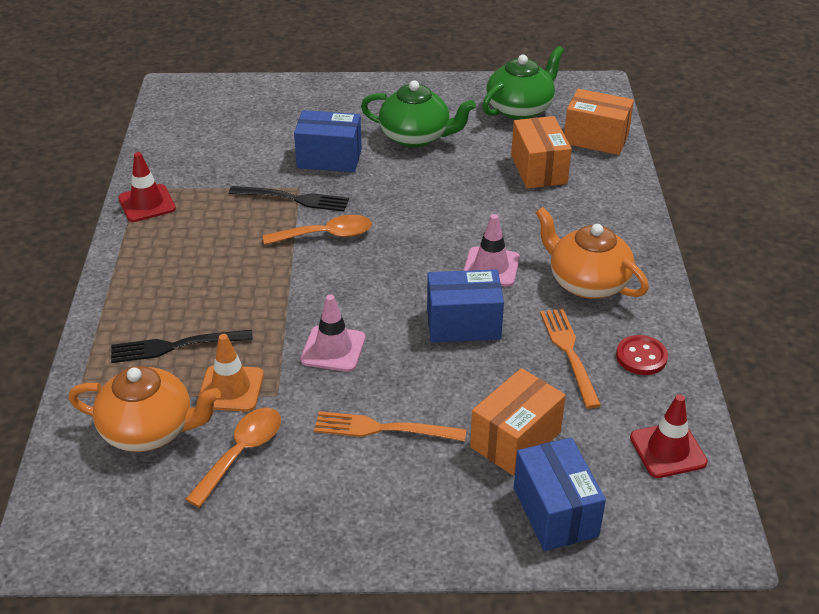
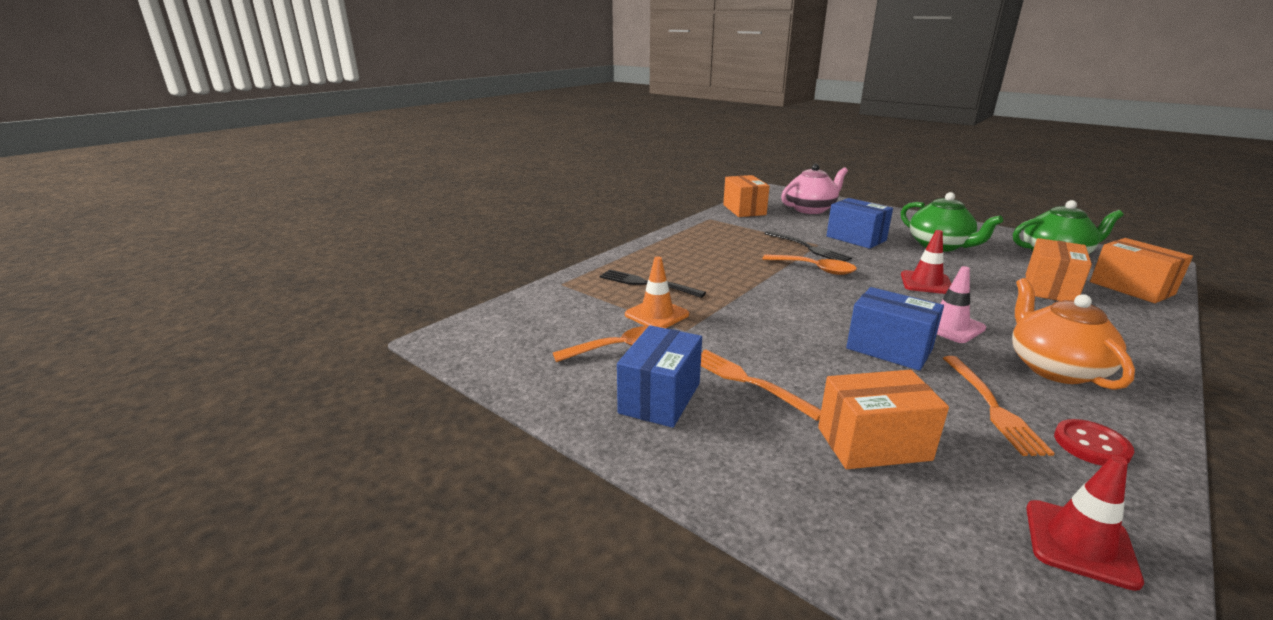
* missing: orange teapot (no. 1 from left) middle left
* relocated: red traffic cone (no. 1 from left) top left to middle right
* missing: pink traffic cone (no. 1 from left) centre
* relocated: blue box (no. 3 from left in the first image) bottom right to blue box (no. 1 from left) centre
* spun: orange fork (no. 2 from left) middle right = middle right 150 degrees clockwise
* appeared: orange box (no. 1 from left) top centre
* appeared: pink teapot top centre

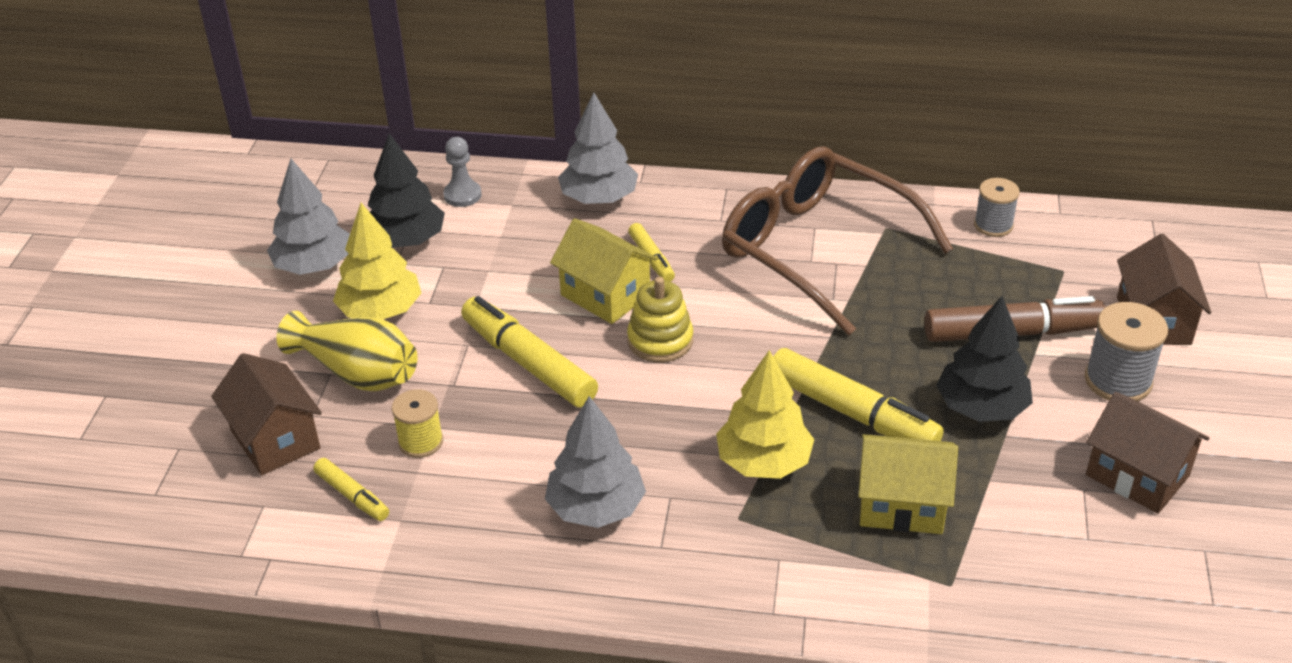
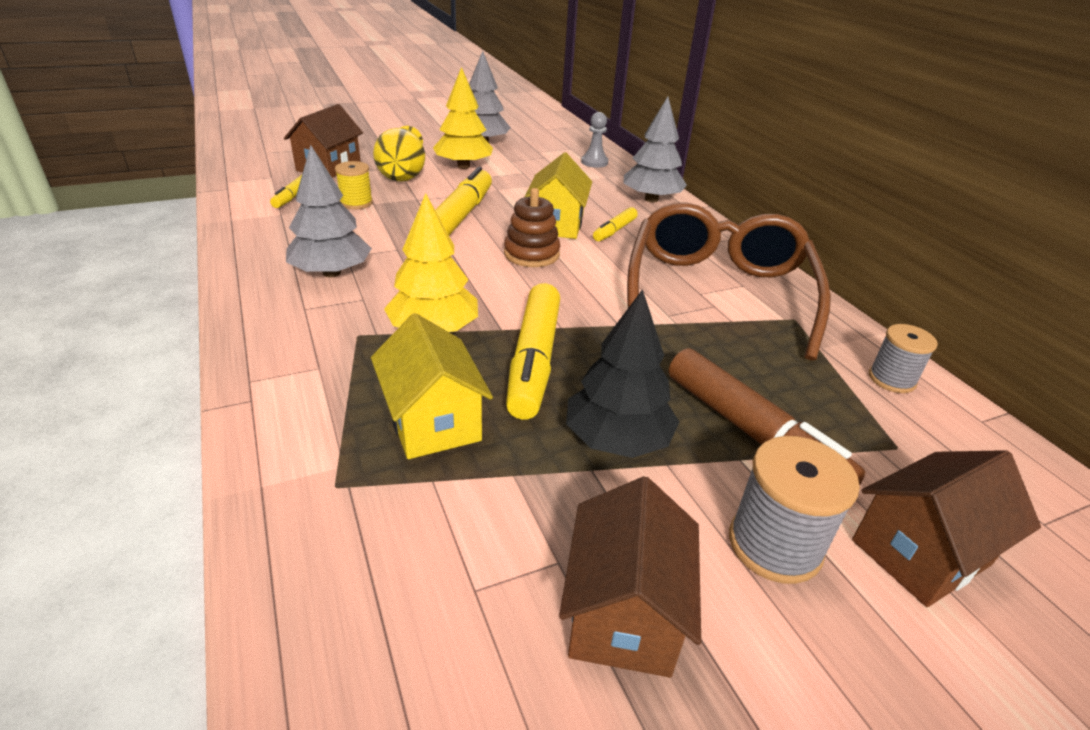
* missing: black tree (no. 1 from left) top left
* colour: yellow stacking toy centre to brown stacking toy top centre

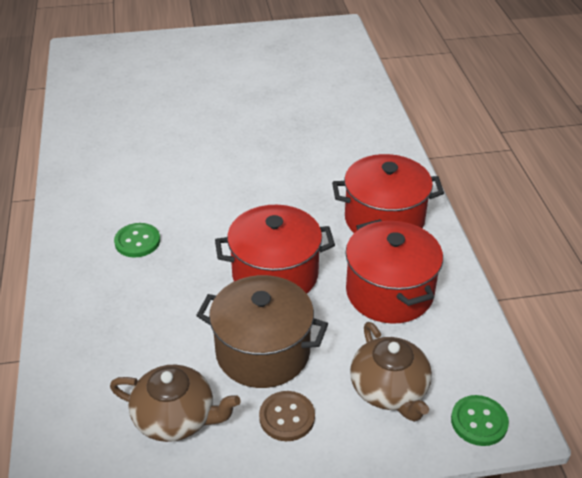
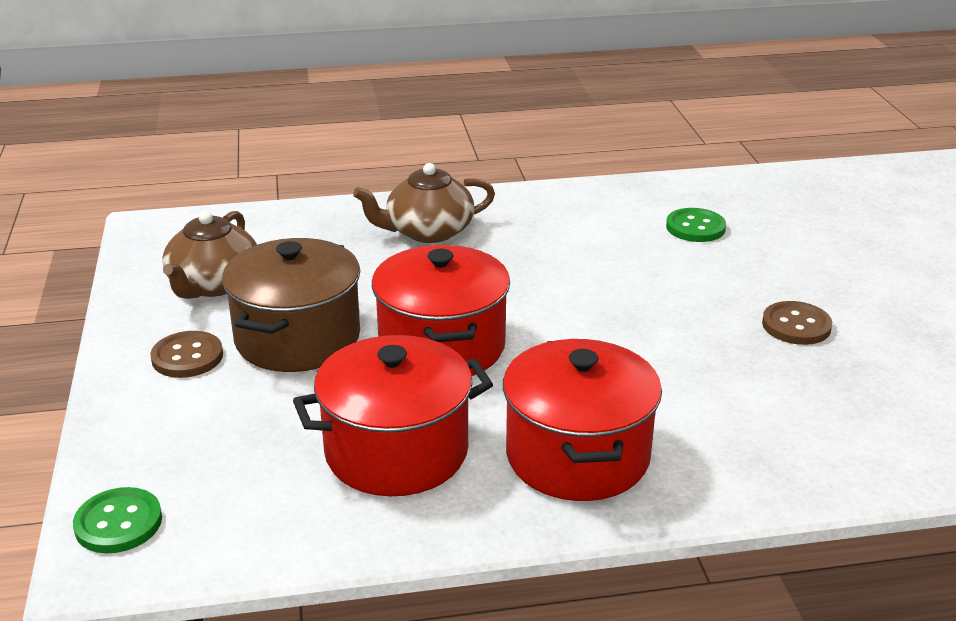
* relocated: green button (no. 1 from left in the first image) middle left to green button (no. 2 from left) middle right
* relocated: brown teapot (no. 2 from left) bottom right to top centre
* appeared: brown button (no. 2 from left) middle right

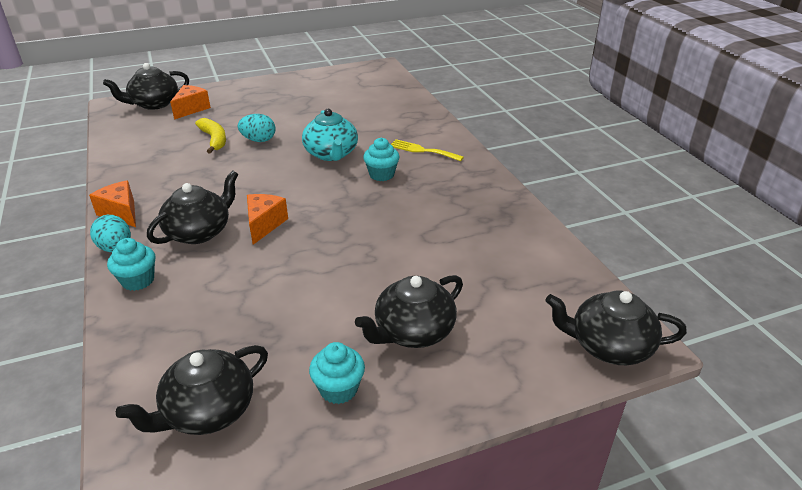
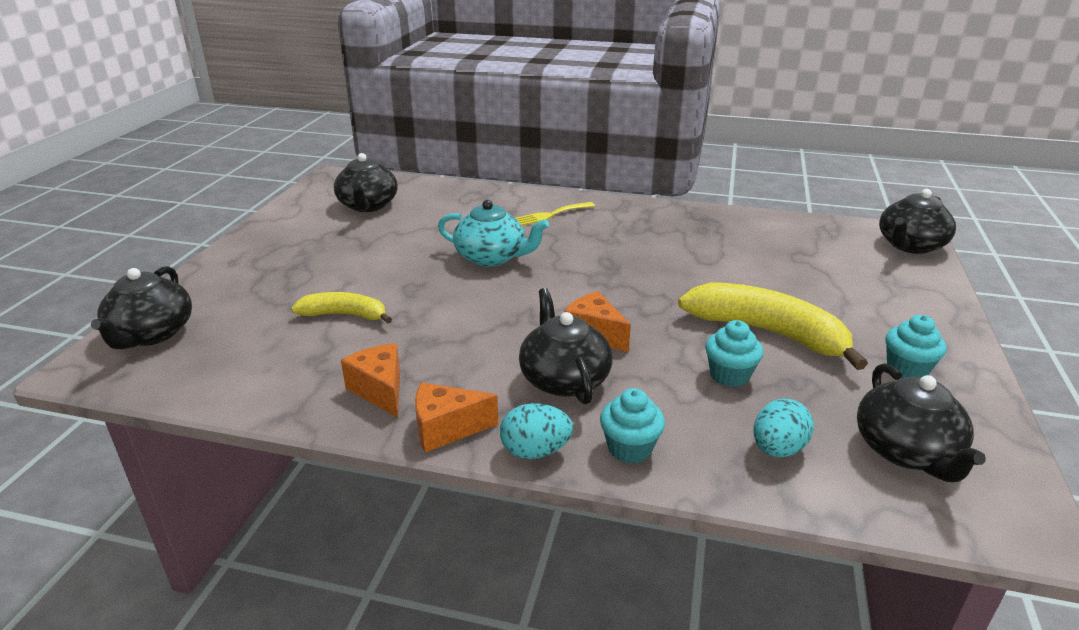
* relocated: orange cheese (no. 2 from left in the first image) top left to orange cheese (no. 1 from left) centre
* relocated: turquoise egg (no. 2 from left) top left to bottom right
* relocated: black teapot (no. 4 from left in the first image) centre to black teapot (no. 2 from left) top centre
* relocated: turquoise cupcake (no. 3 from left in the first image) top centre to turquoise cupcake (no. 2 from left) middle right
* appeared: yellow banana (no. 2 from left) middle right

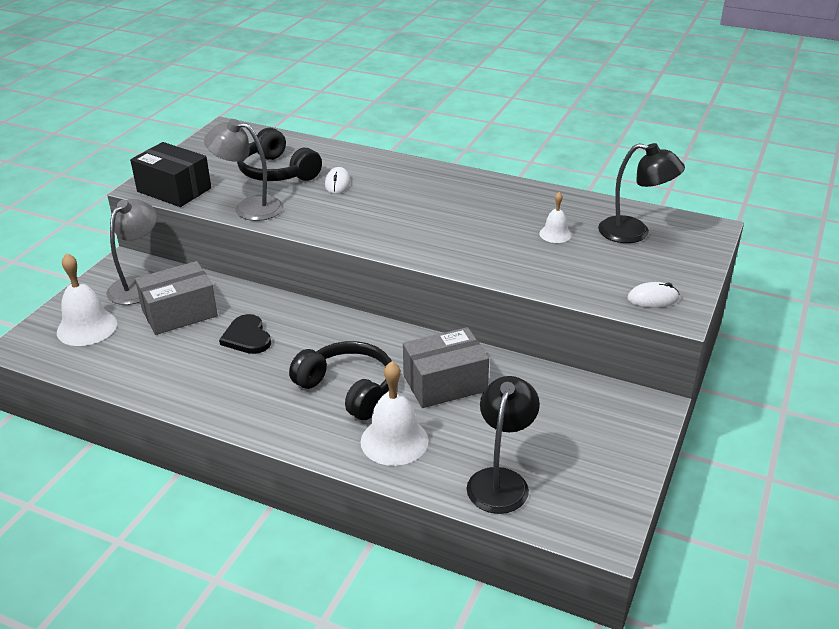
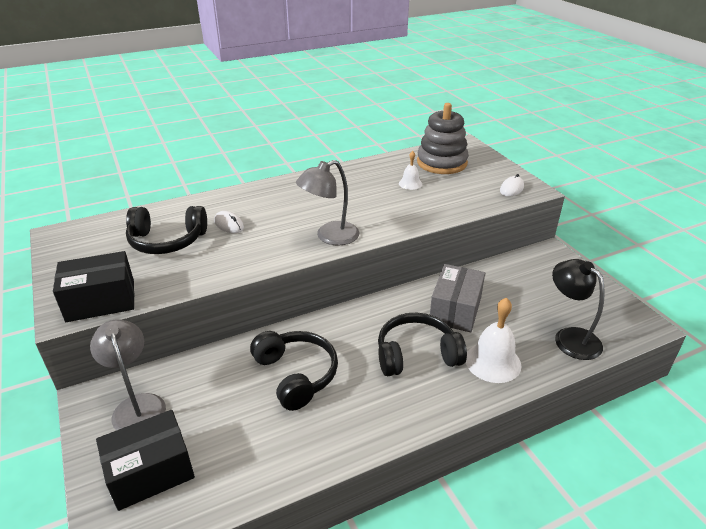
* exchanged: white bell (no. 1 from left) middle left to black box (no. 2 from left) bottom left
* missing: grey box (no. 1 from left) middle left
* relocated: grey lamp (no. 2 from left) top left to centre
* exchanged: black heart middle left to black headphones (no. 2 from left) bottom centre
* exchanged: black lamp (no. 2 from left) top right to grey stacking toy top centre

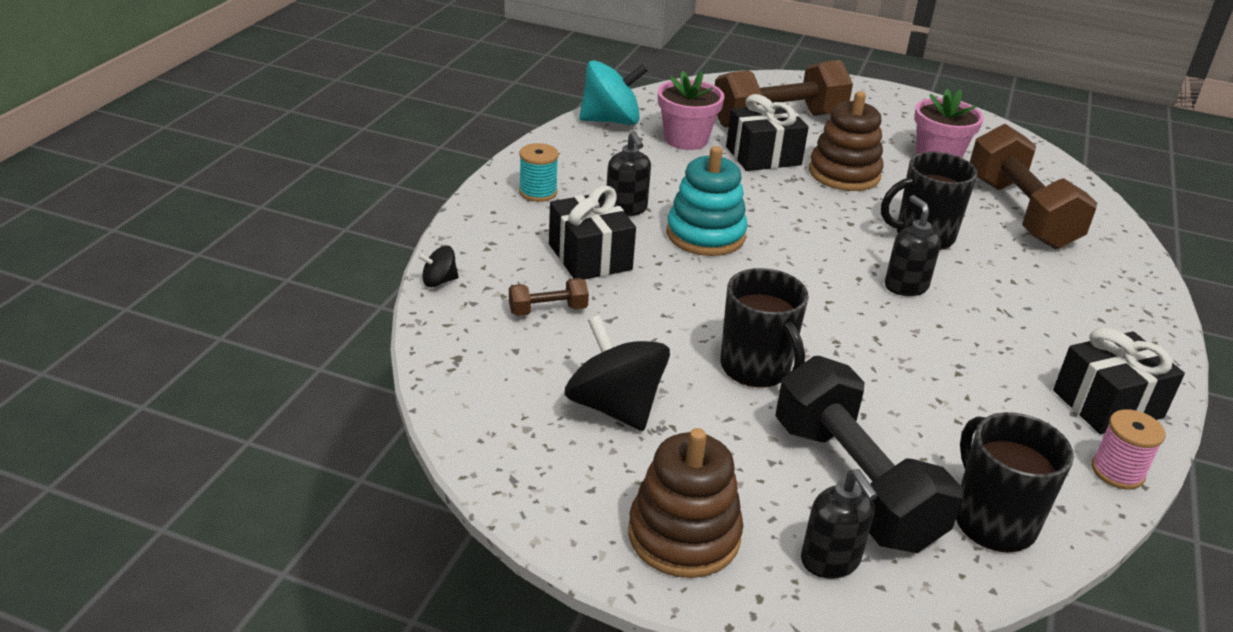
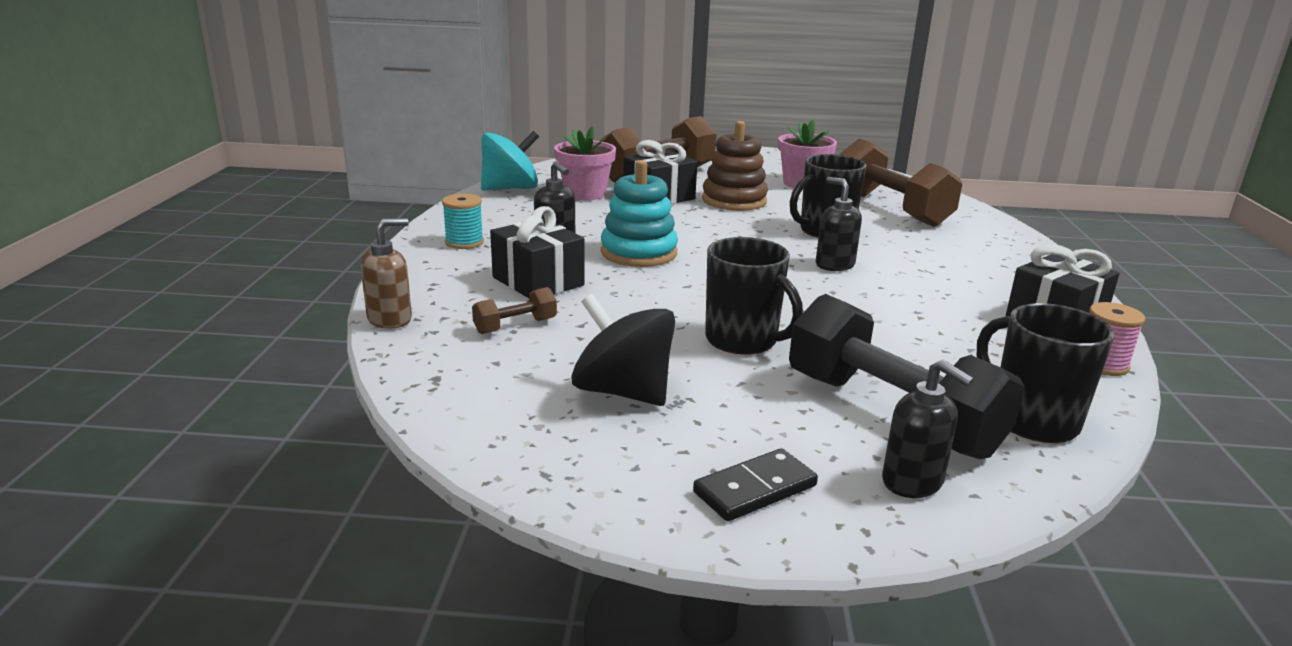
* exchanged: black spinning top (no. 1 from left) centre to brown soap dispenser middle left
* exchanged: brown stacking toy (no. 1 from left) bottom centre to black domino bottom centre

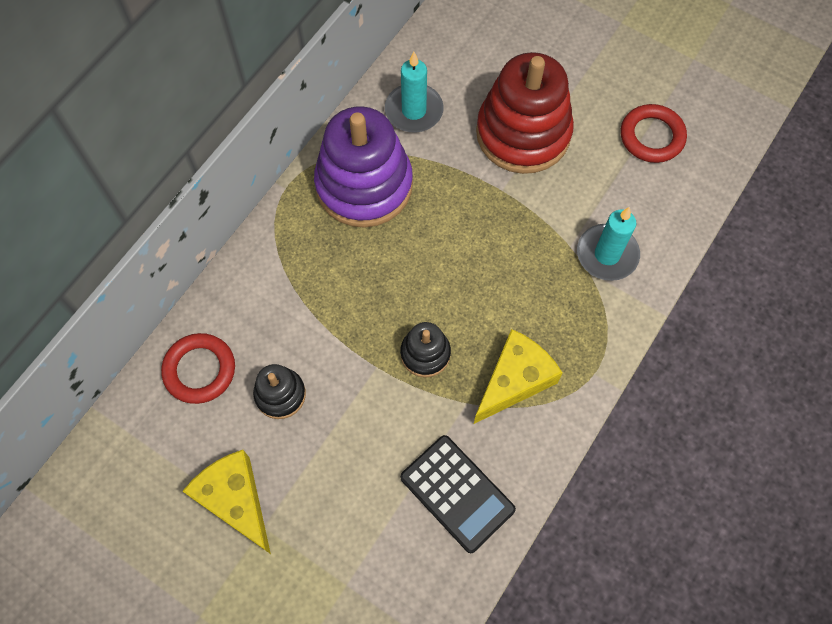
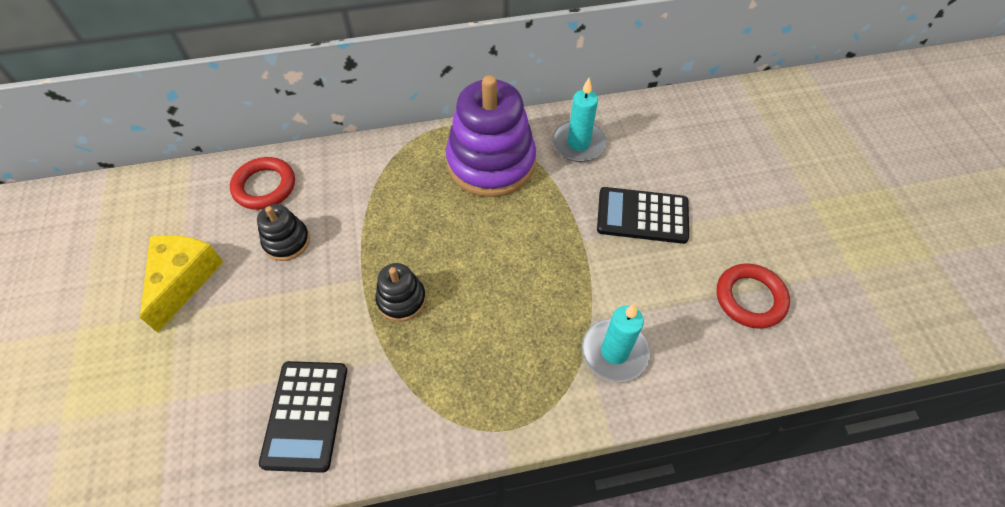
* missing: yellow cheese (no. 2 from left) centre
* exchanged: red stacking toy top centre to black calculator (no. 2 from left) centre

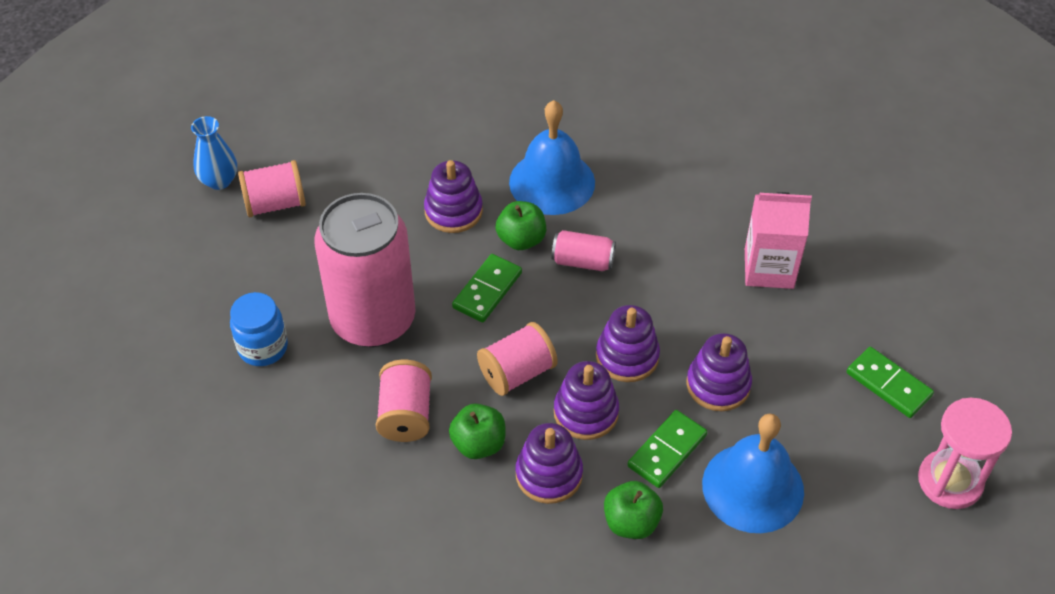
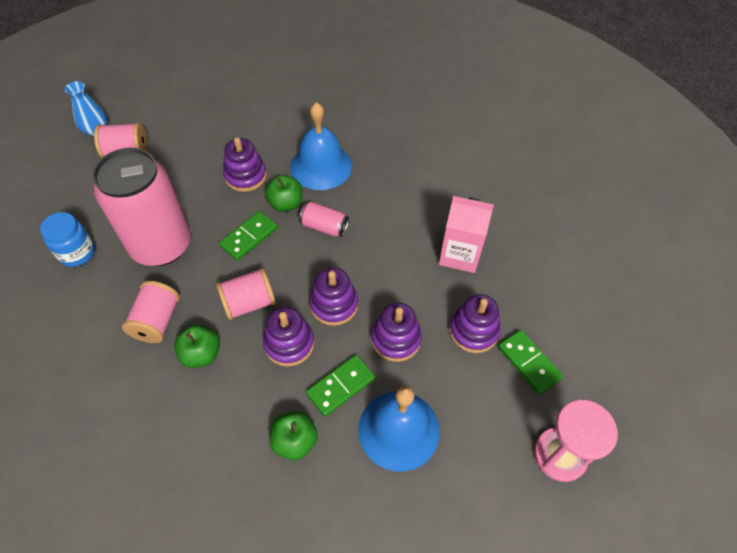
* relocated: purple stacking toy (no. 2 from left in the first image) bottom centre to purple stacking toy (no. 5 from left) centre

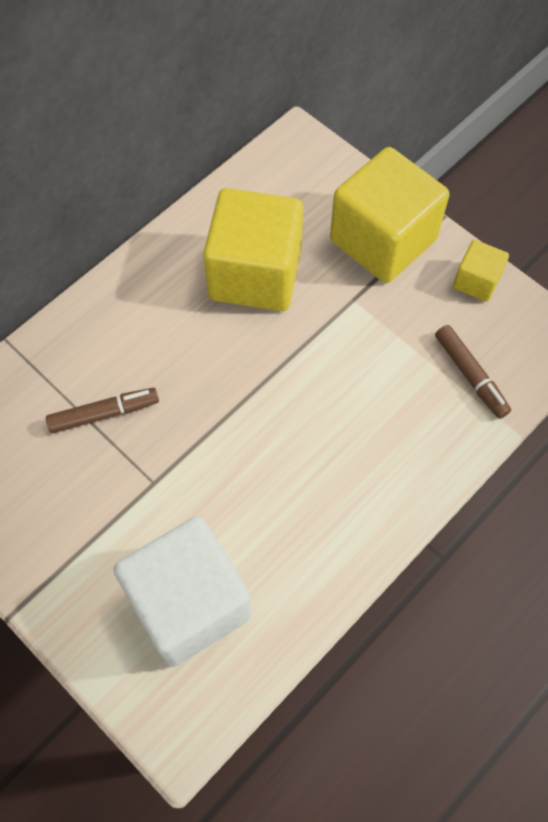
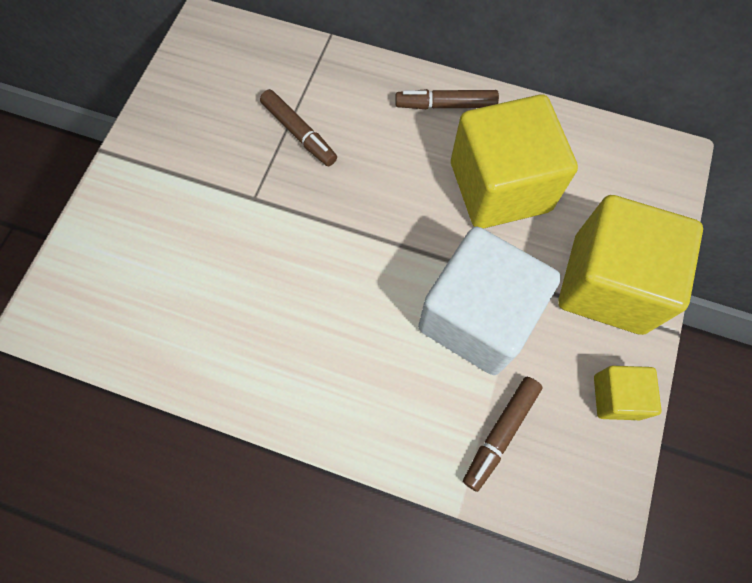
* relocated: white cube bottom left to centre
* appeared: brown marker (no. 2 from left) top centre

